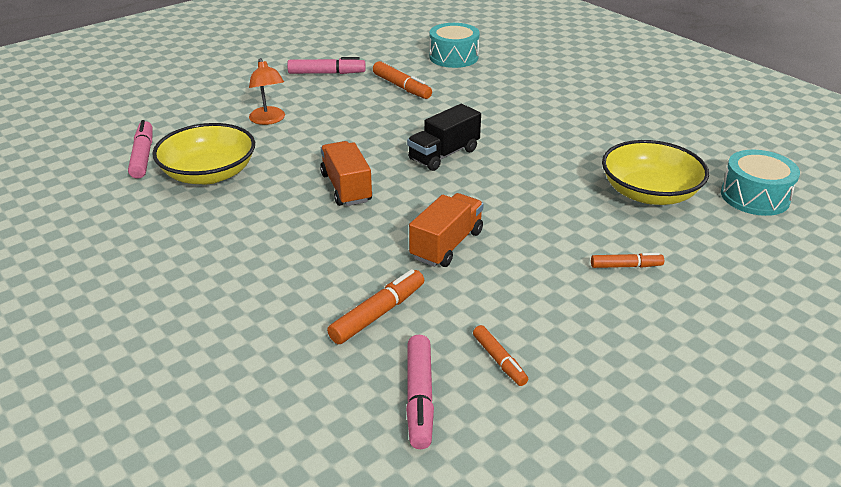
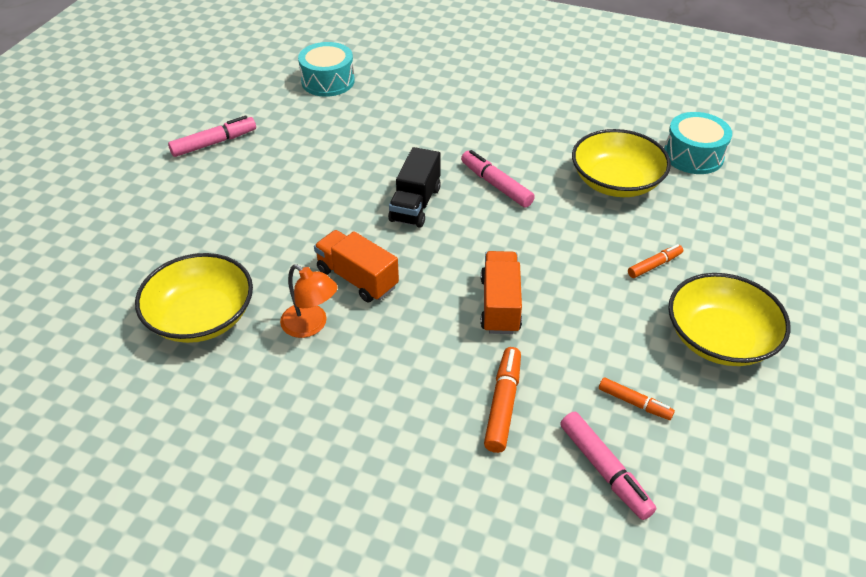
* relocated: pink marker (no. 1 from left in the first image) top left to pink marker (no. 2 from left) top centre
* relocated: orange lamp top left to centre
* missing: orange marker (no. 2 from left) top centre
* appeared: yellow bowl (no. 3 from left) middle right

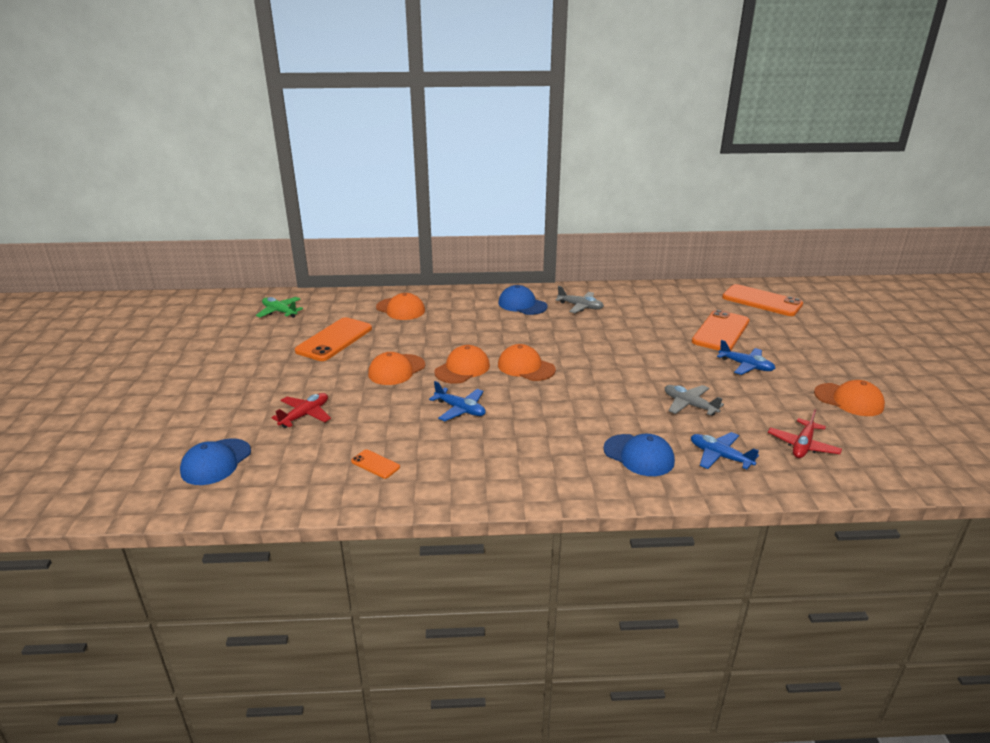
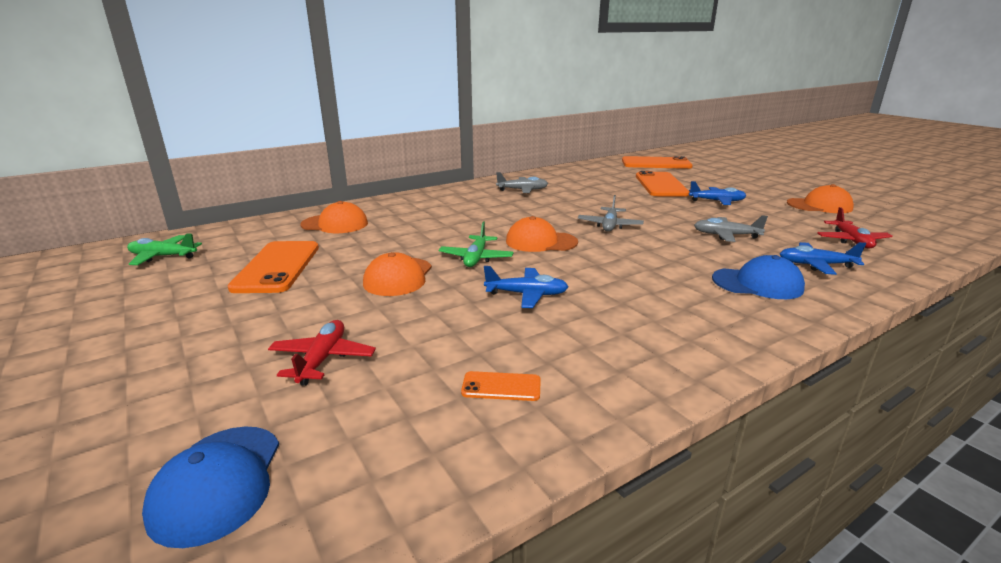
* exchanged: orange cap (no. 3 from left) centre to green plane (no. 2 from left) centre
* missing: blue cap (no. 2 from left) centre
* appeared: grey plane (no. 2 from left) centre

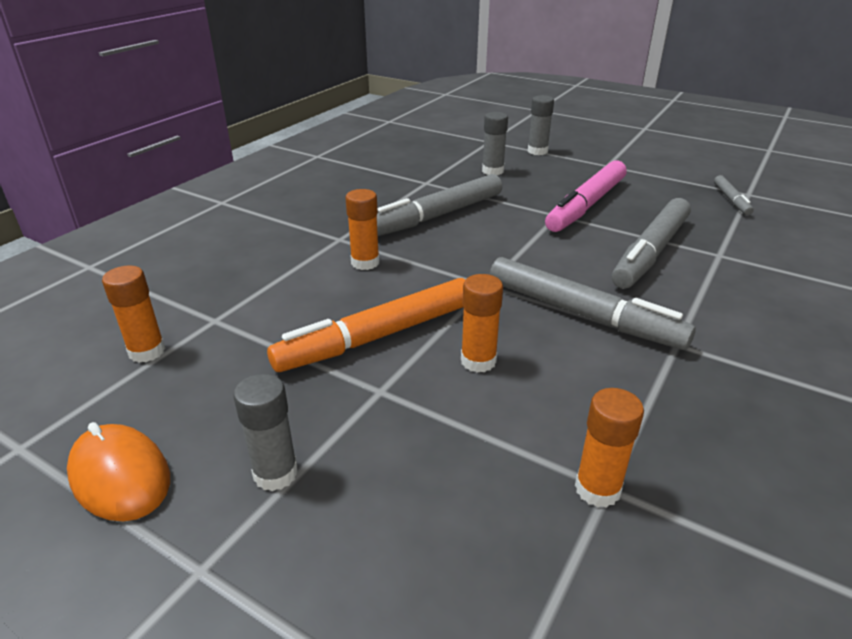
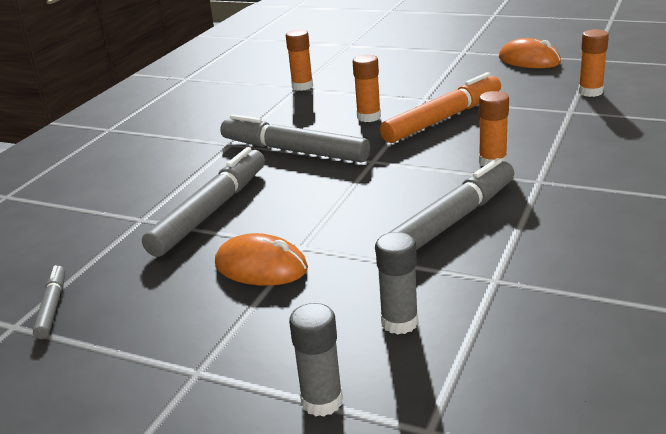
* missing: grey glue stick (no. 1 from left) bottom left
* exchanged: pink marker top right to orange mouse (no. 1 from left) centre

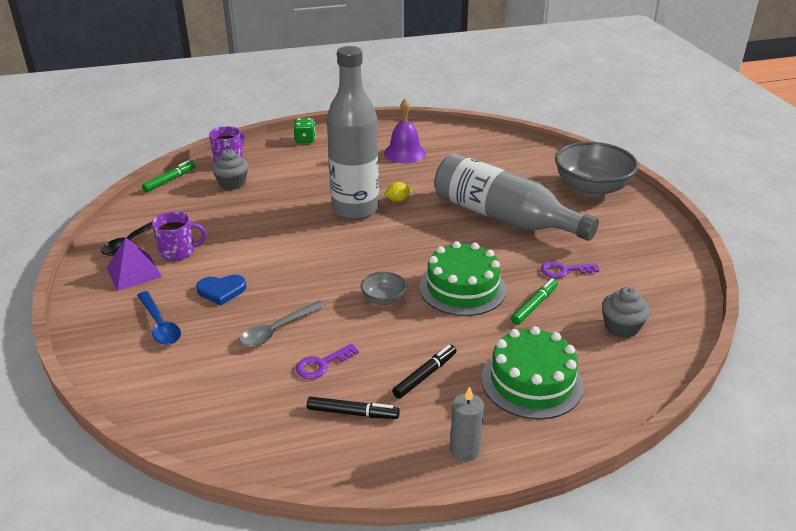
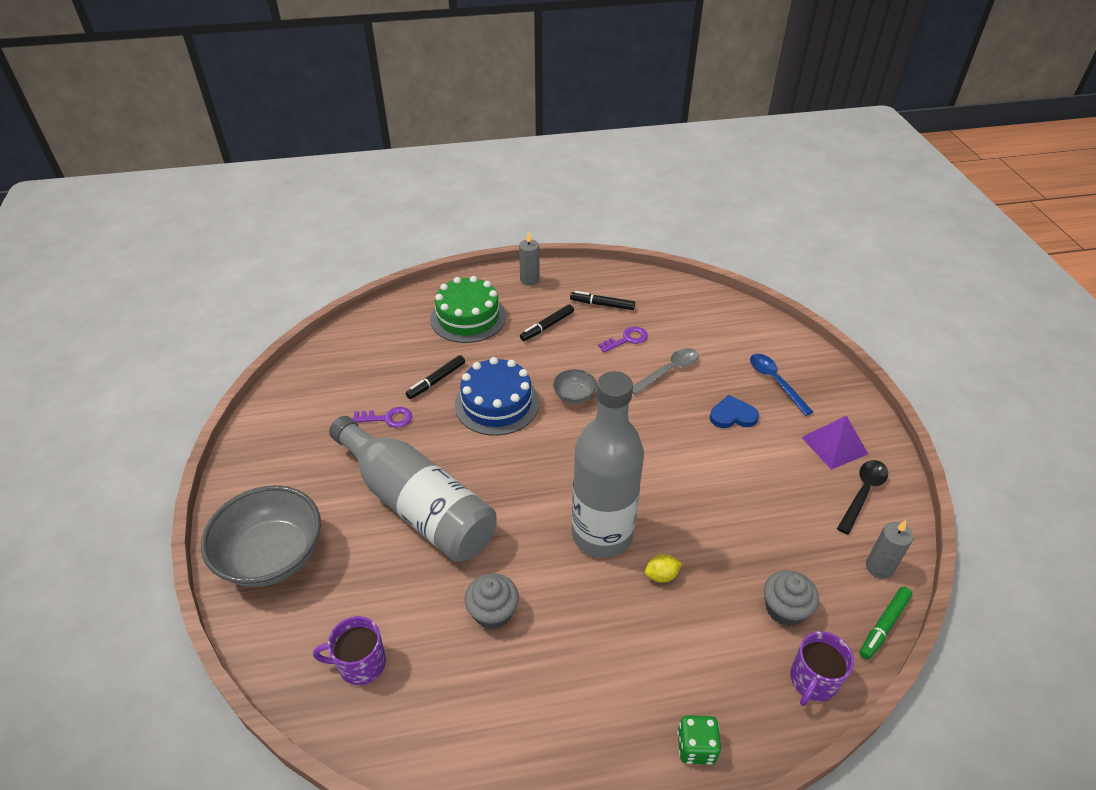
* relocated: purple mug (no. 1 from left) middle left to bottom left
* missing: purple bell top centre
* relocated: yellow lemon centre to bottom centre
* colour: green cake (no. 1 from left) centre to blue cake centre
* colour: green marker (no. 2 from left) middle right to black marker (no. 1 from left) centre
* relocated: grey cupcake (no. 2 from left in the first image) middle right to grey cupcake (no. 1 from left) bottom centre
* appeared: grey candle (no. 2 from left) bottom right

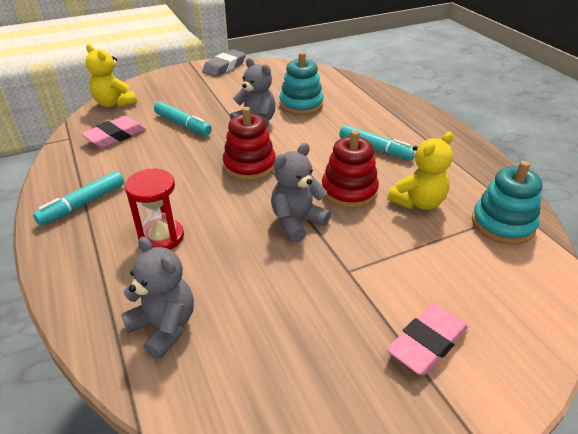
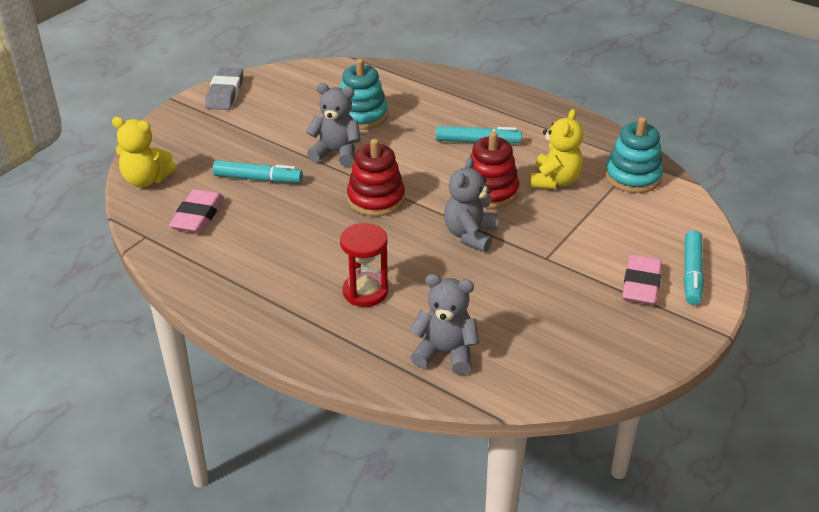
* relocated: turquoise marker (no. 1 from left in the first image) middle left to turquoise marker (no. 3 from left) middle right

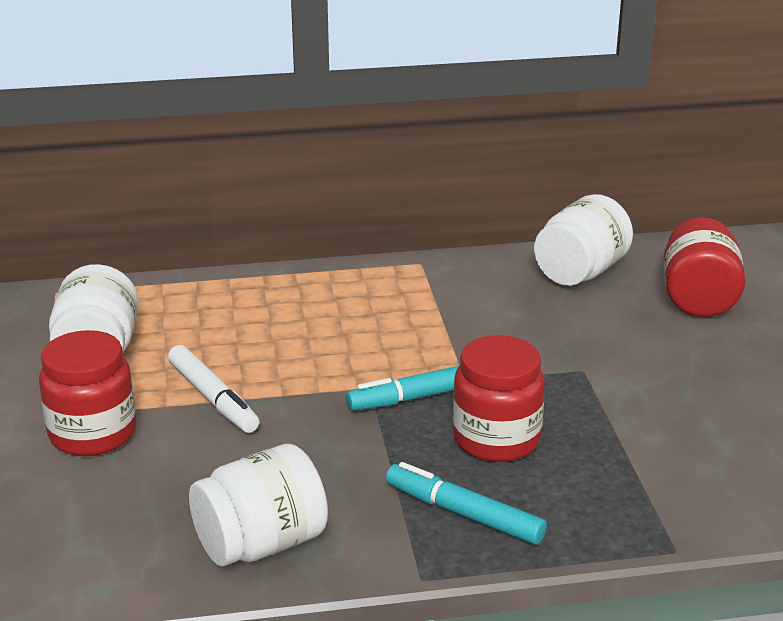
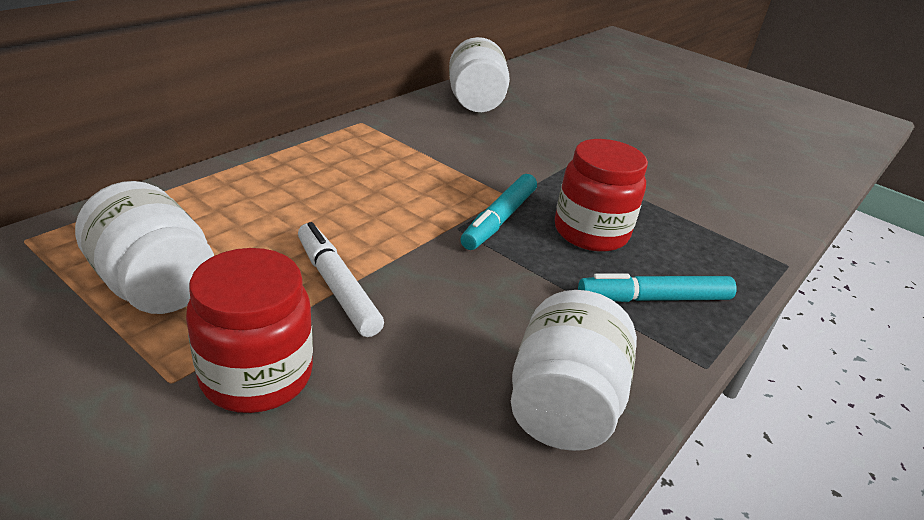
* spun: white marker middle left = centre 135 degrees counterclockwise
* missing: red jar (no. 3 from left) middle right

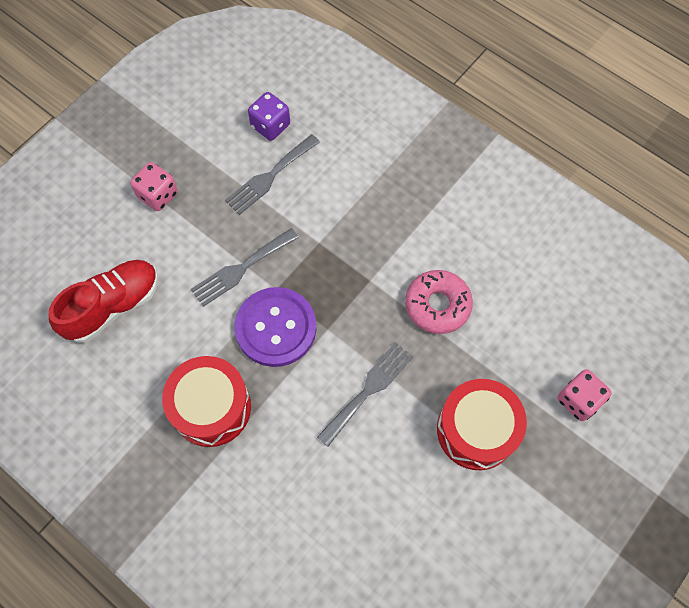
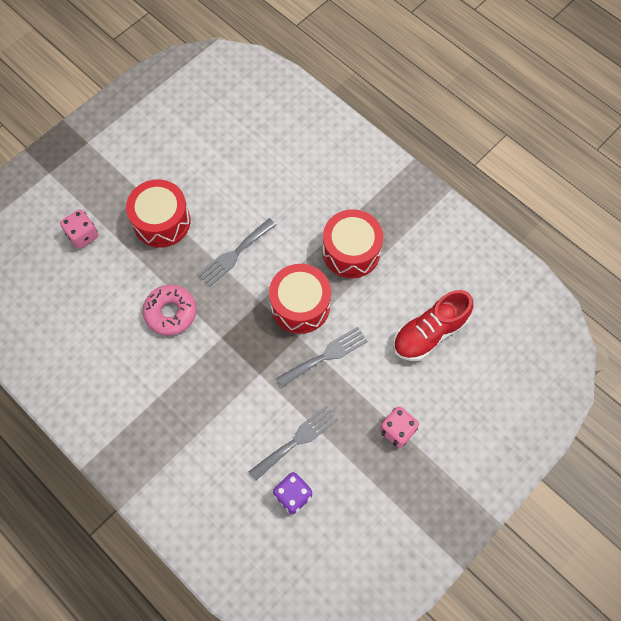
* exchanged: purple button centre to red drum (no. 2 from left) centre

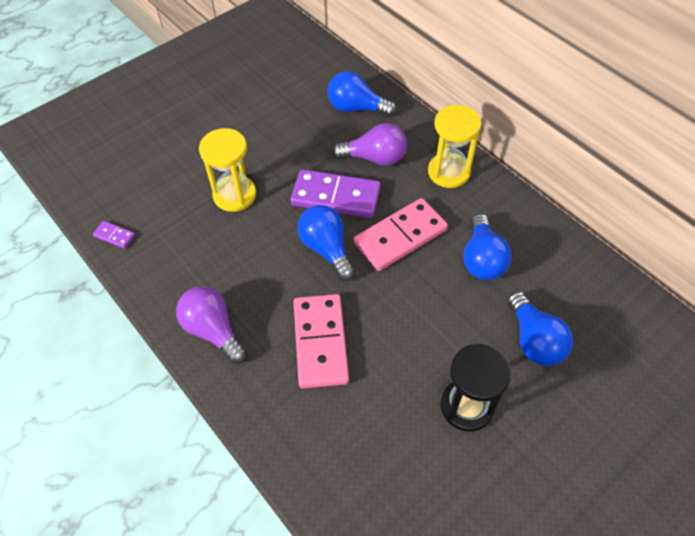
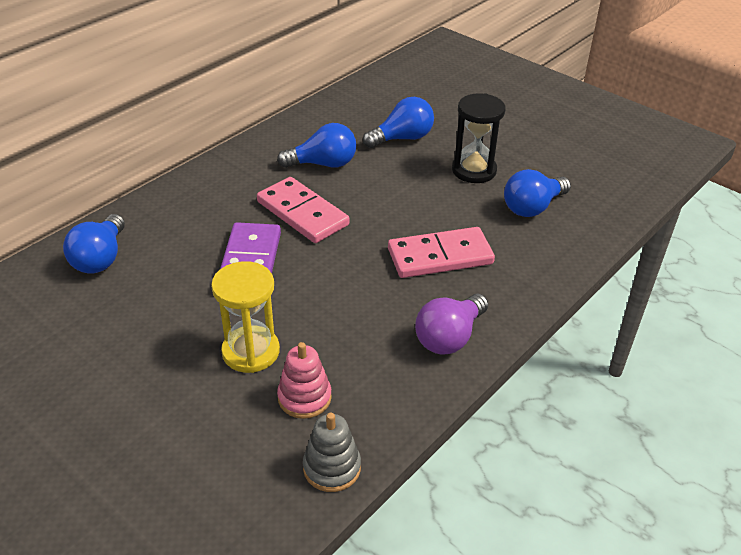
* exchanged: purple domino (no. 1 from left) middle left to grey stacking toy bottom centre
* relocated: blue light bulb (no. 1 from left in the first image) centre to blue light bulb (no. 4 from left) middle right
* missing: purple light bulb (no. 2 from left) top centre
* missing: yellow hourglass (no. 2 from left) top centre
* appeared: pink stacking toy bottom centre

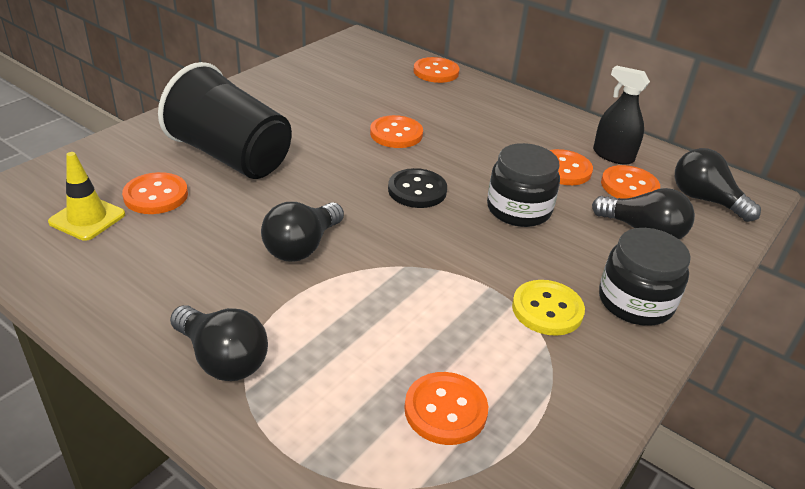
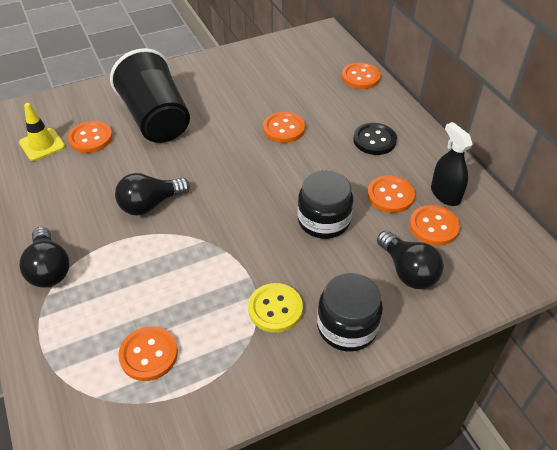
* relocated: black button centre to top right
* missing: black light bulb (no. 4 from left) middle right

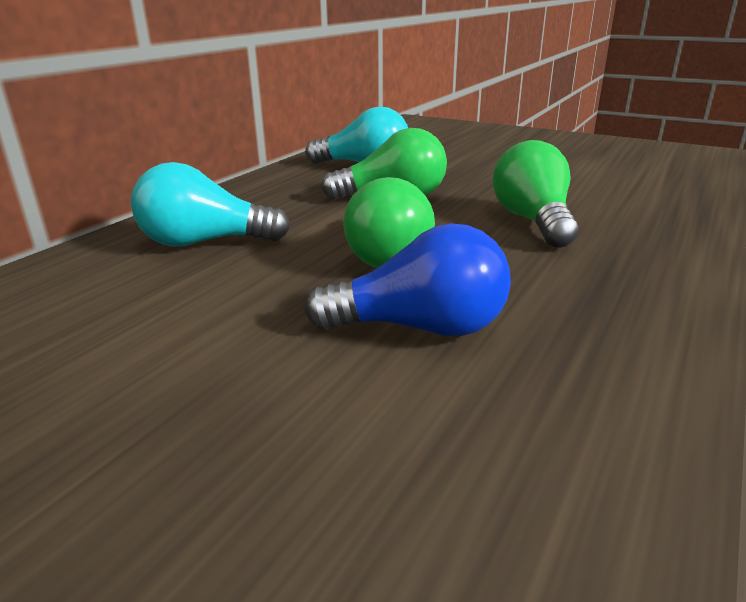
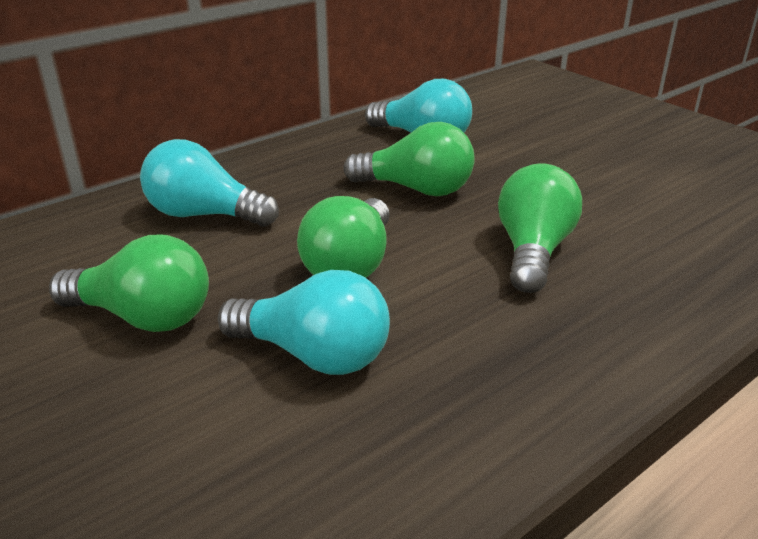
* colour: blue light bulb centre to turquoise light bulb (no. 2 from left) centre
* appeared: green light bulb (no. 1 from left) middle left

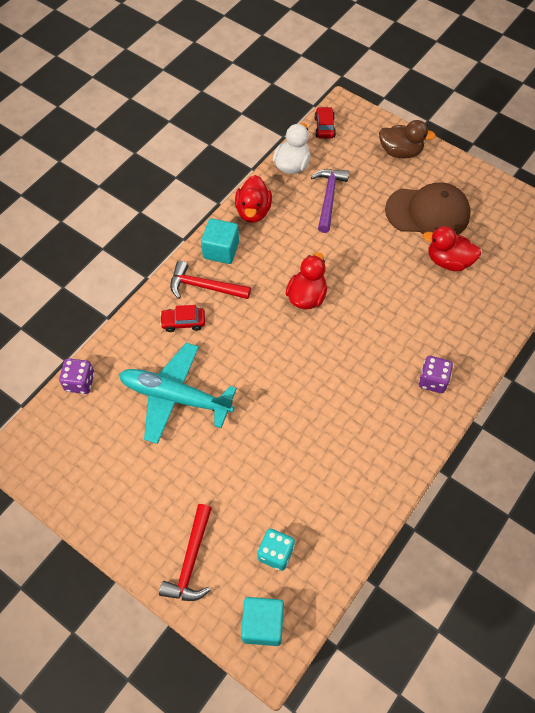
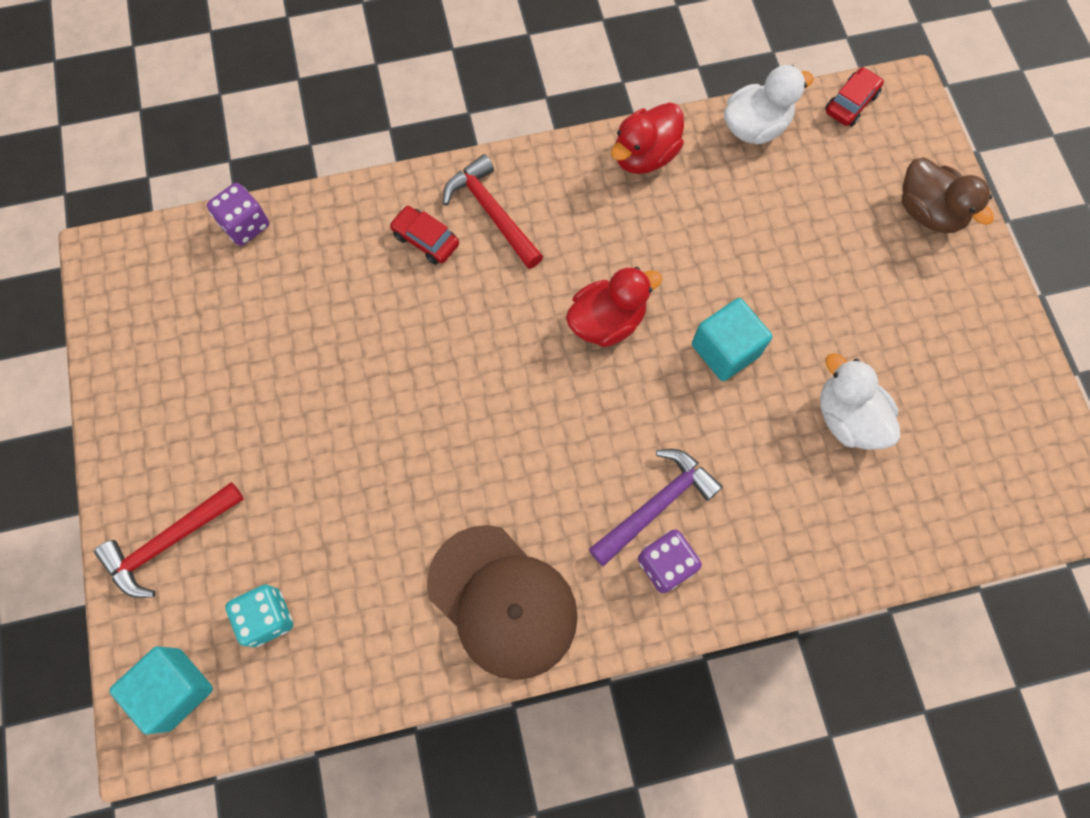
* missing: turquoise plane middle left
* relocated: turquoise cube (no. 1 from left in the first image) centre to turquoise cube (no. 2 from left) middle right
* relocated: purple hammer top centre to centre
* relocated: brown cap top right to bottom centre
* colour: red duck (no. 3 from left) middle right to white duck (no. 2 from left) middle right

